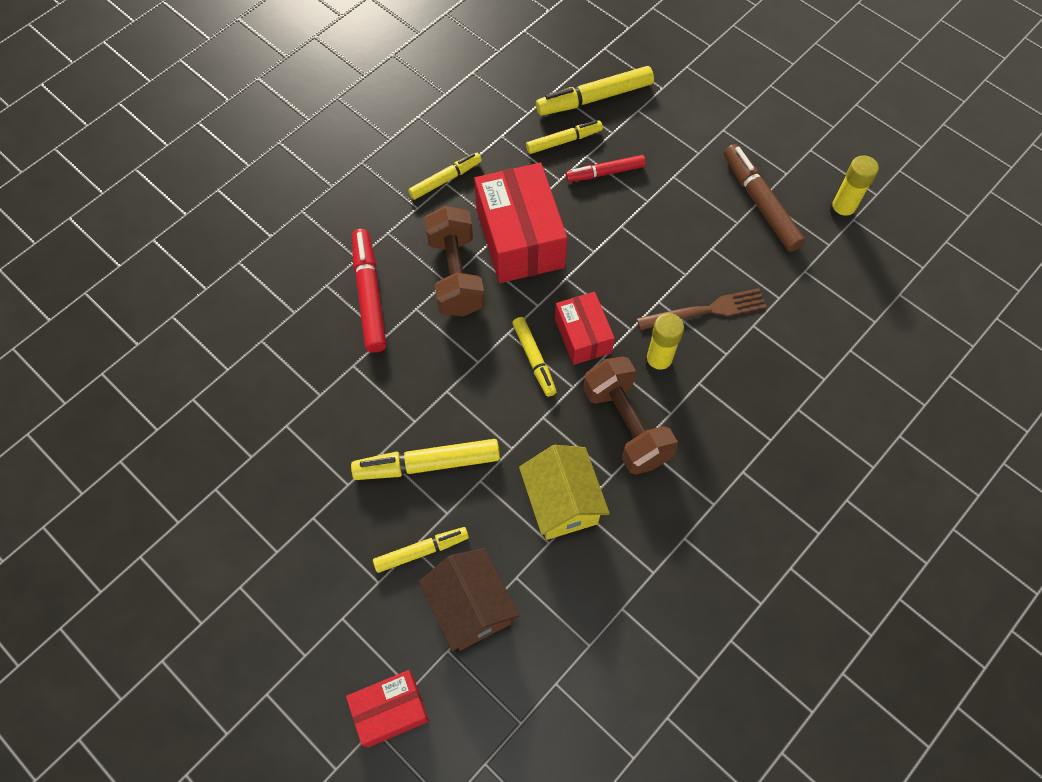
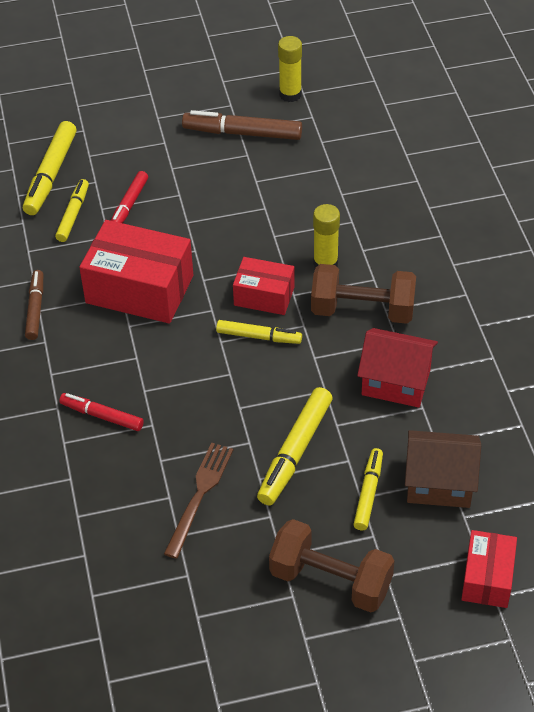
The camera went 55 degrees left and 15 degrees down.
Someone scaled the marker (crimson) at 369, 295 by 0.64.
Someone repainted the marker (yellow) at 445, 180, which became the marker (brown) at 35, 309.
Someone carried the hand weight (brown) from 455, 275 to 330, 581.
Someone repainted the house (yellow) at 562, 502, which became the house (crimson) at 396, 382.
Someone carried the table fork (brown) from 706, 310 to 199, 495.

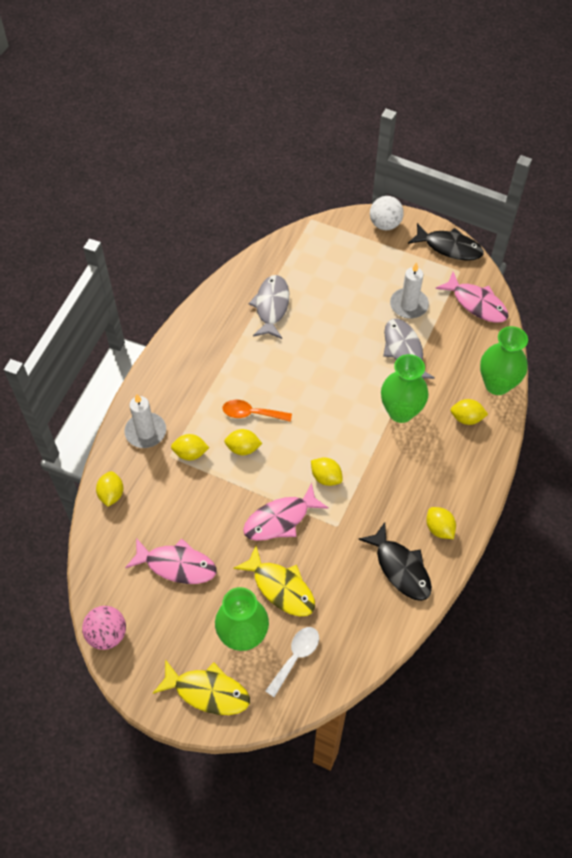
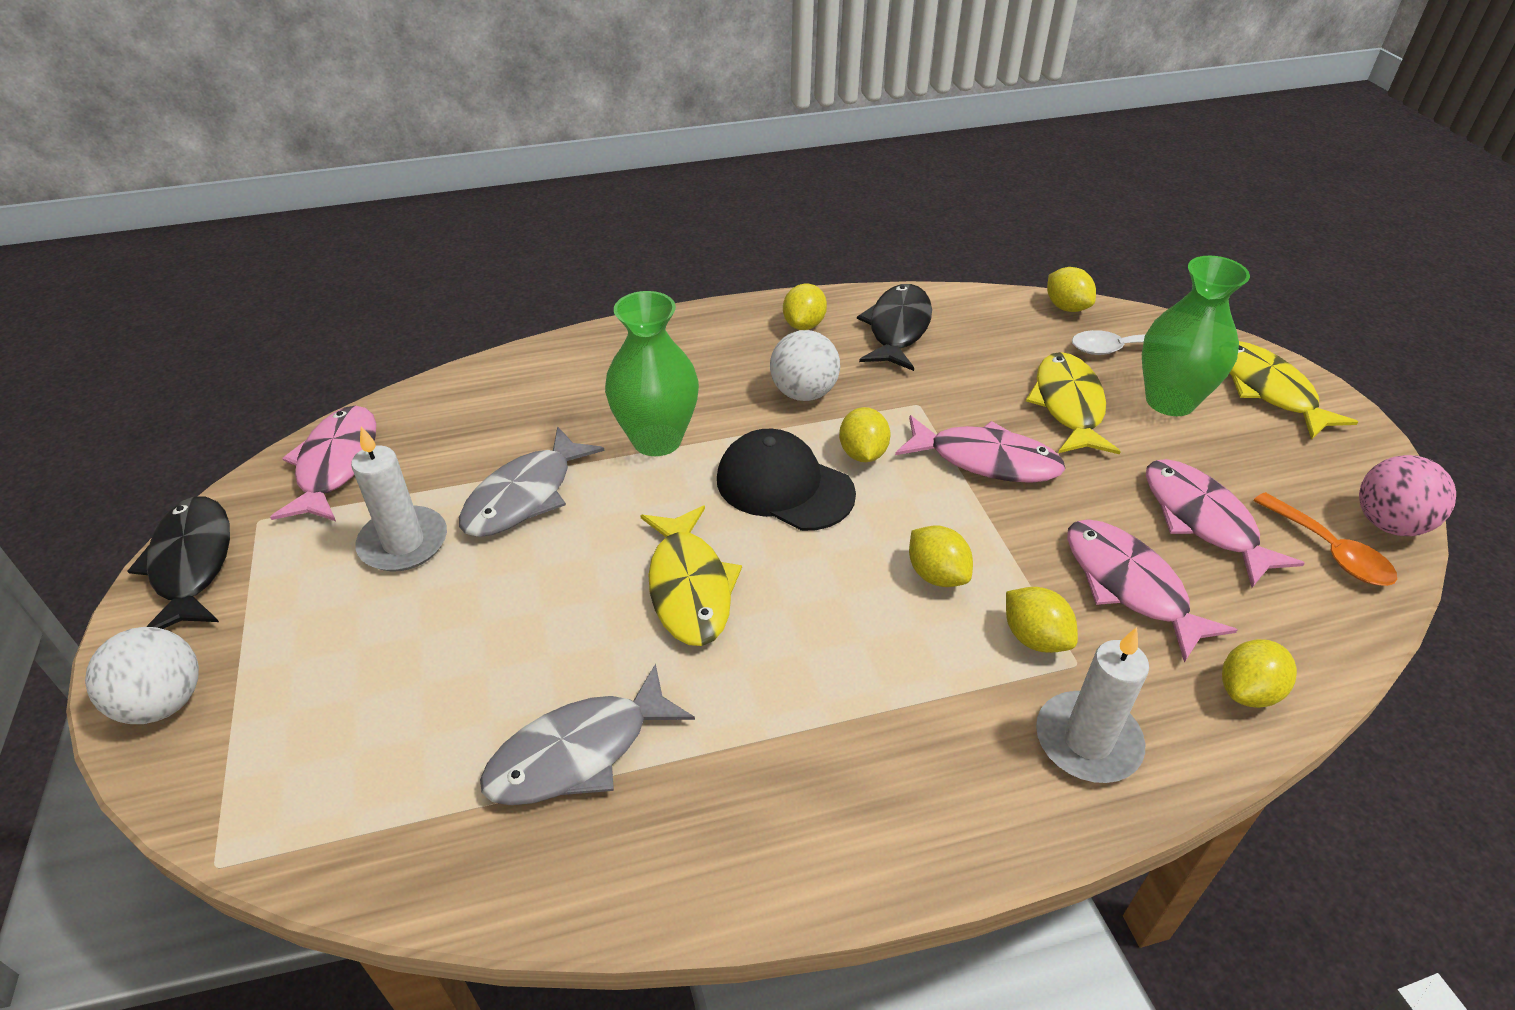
The camera went 130 degrees left and 15 degrees down.
Someone carried the teaspoon (orange) from 251, 413 to 1330, 551.
Someone carried the lemon (yellow) from 466, 418 to 1066, 307.
Someone took away the flower vase (leaf-green) at 497, 384.
Someone put down the toy fish (yellow) at 689, 587.
Someone put down the cap (ebony) at 784, 486.
Someone put down the play ball (snow-white) at 803, 393.
Someone put down the toy fish (rosy) at 1129, 585.

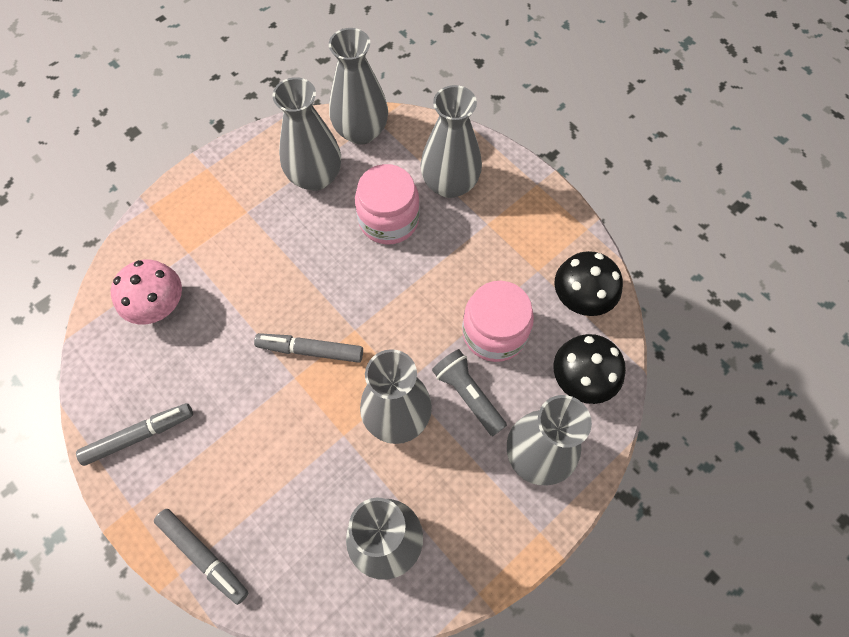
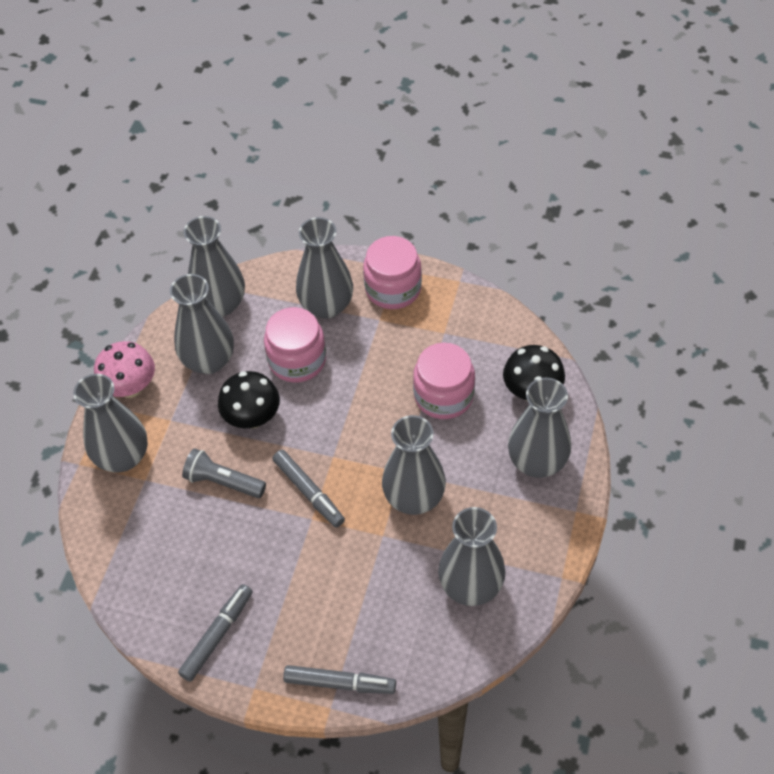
The camera went 30 degrees left and 10 degrees down.
Someone carried the toadstool (rosy) from 160, 306 to 130, 387.
Someone rotated the marker (ash-grey) at 310, 350 by 105 degrees counterclockwise.
Someone carried the pocket torch (ash-grey) from 468, 395 to 223, 481.
Someone carried the toadstool (ebony) from 581, 298 to 252, 417.
Someone put down the flower vase (ash-grey) at 123, 457.
Someone put down the jam jar (rosy) at 393, 288.

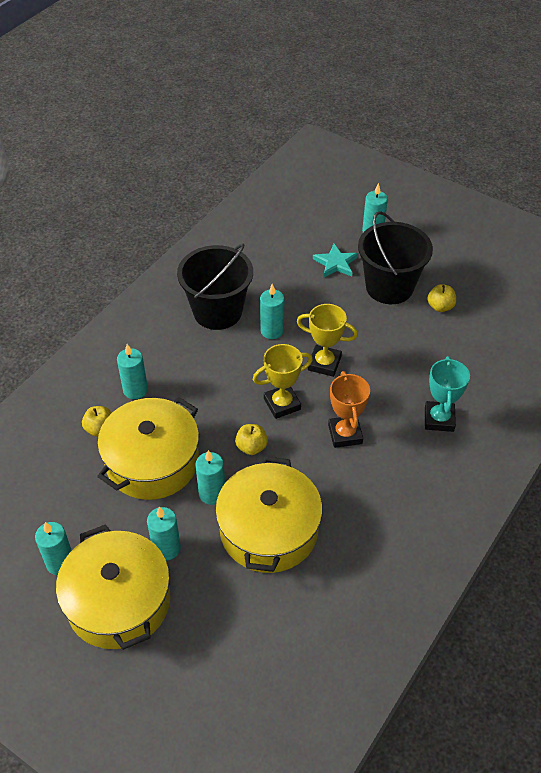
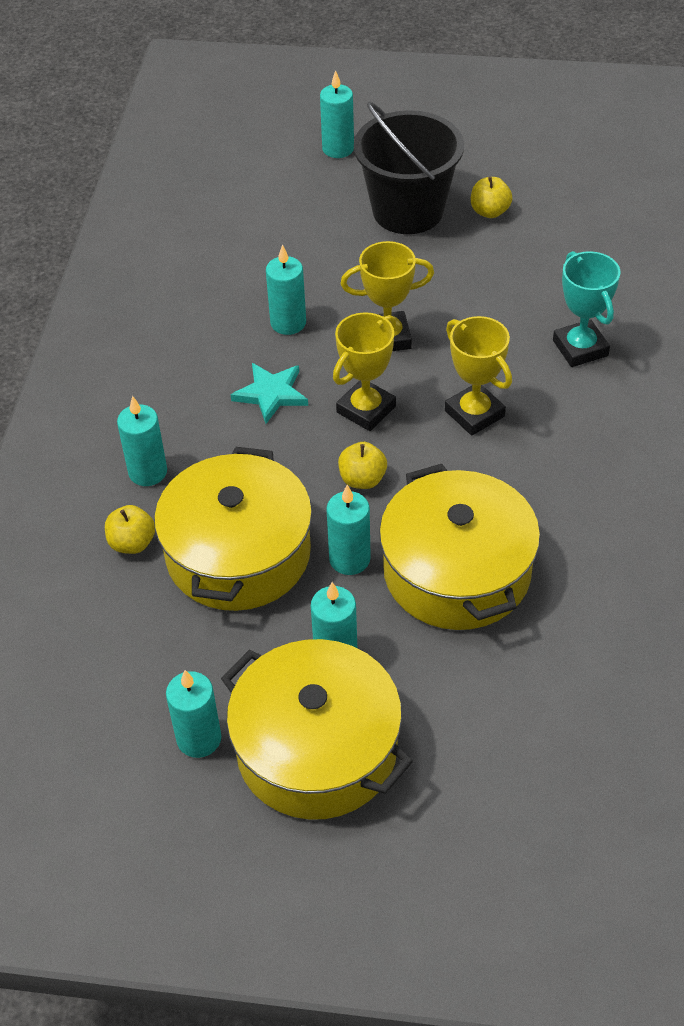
The camera went 25 degrees left and 0 degrees up.
Someone took away the bucket (ebony) at 217, 311.
Someone carried the star shape (turquoise) from 335, 263 to 271, 394.
Someone repainted the award cup (orange) at 345, 434, which became the award cup (yellow) at 474, 413.

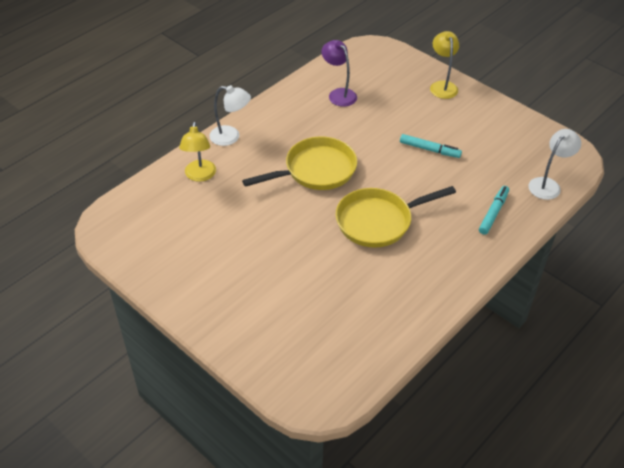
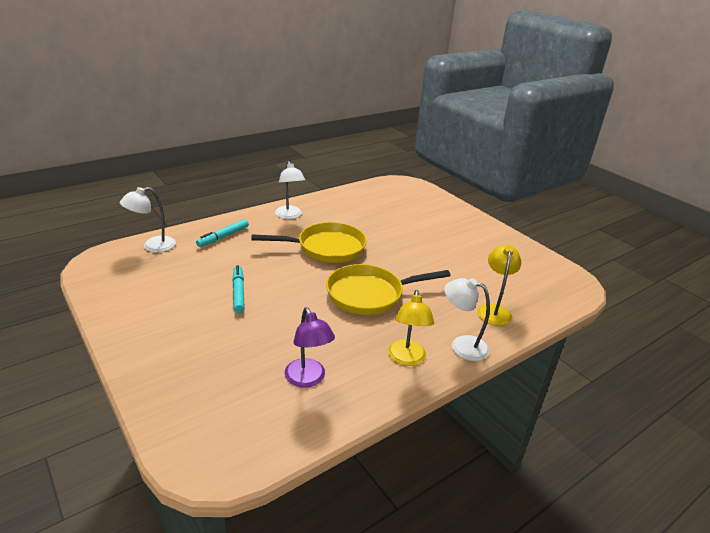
The camera went 170 degrees left and 15 degrees down.
Someone rotated the marker (turquoise) at 429, 149 by 45 degrees clockwise.
Someone carried the reading lamp (yellow) from 442, 86 to 406, 359.
Someone put down the reading lamp (snow-white) at 289, 215.

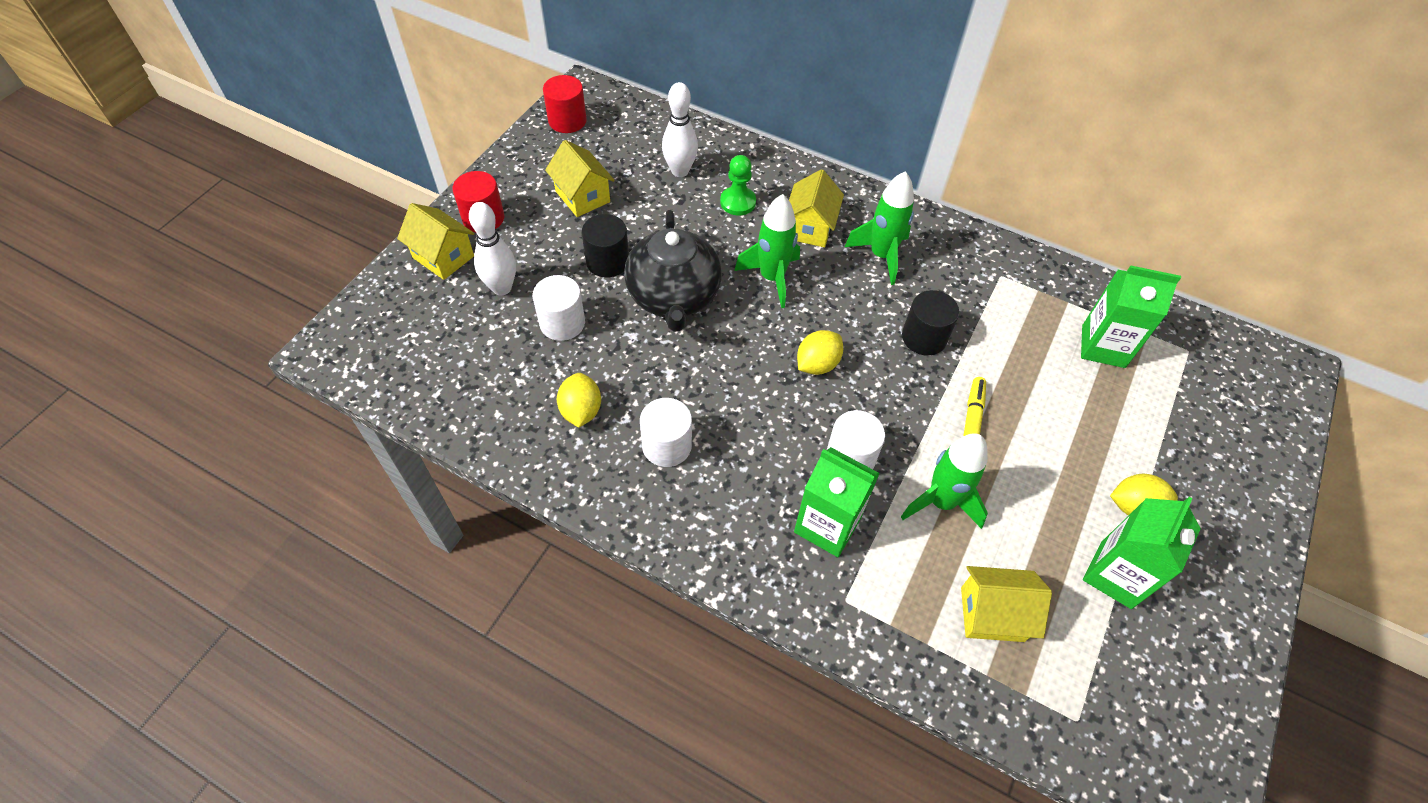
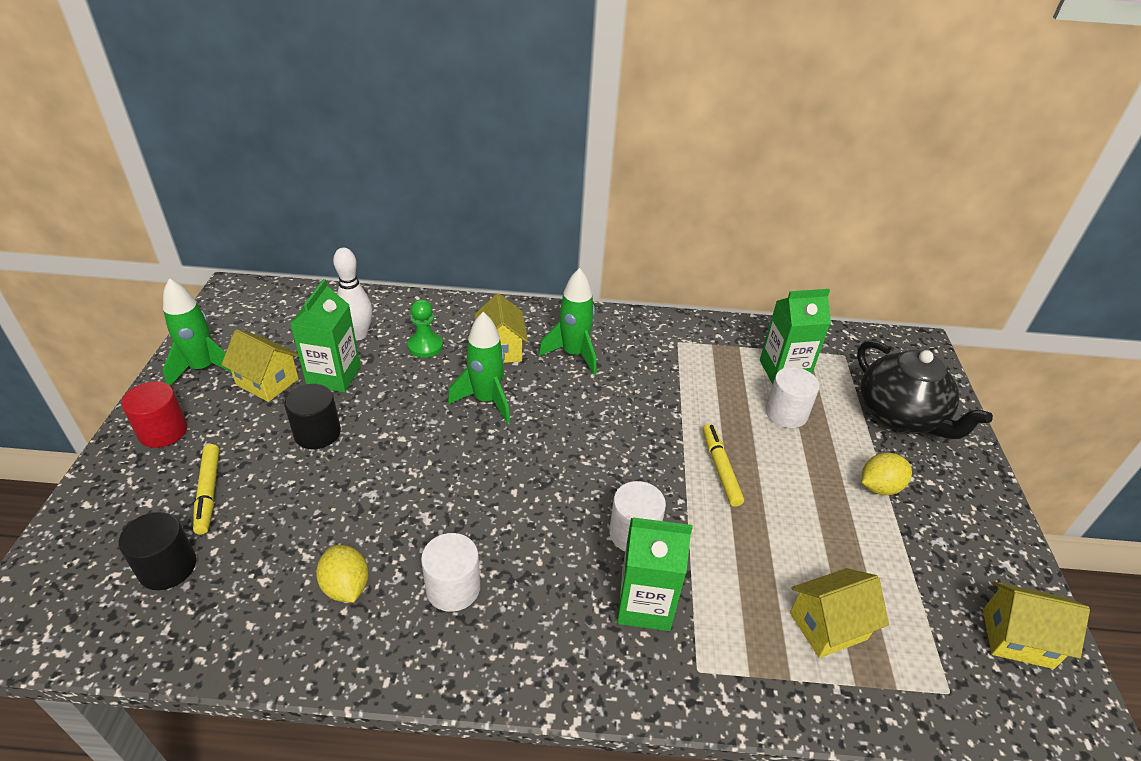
The camera went 25 degrees left and 15 degrees down.
Someone carried the house (yellow) from 443, 257 to 1017, 638.
Someone swapped the bowling pin (snow-white) at 502, 288 for the marker (yellow) at 208, 492.
Someone carried the solid cylinder (snow-white) from 562, 323 to 786, 413.
Someone took away the solid cylinder (crimson) at 567, 121.
Someone carried the tea pot (ebony) from 673, 297 to 900, 416.
Someone took away the lemon (yellow) at 817, 364.
Someone carried the rocket (leaf-green) from 941, 502 to 203, 368.
Someone carried the solid cylinder (ebony) from 924, 337 to 168, 567.
Someone carried the juice carton (leaf-green) from 1115, 575 to 334, 376.

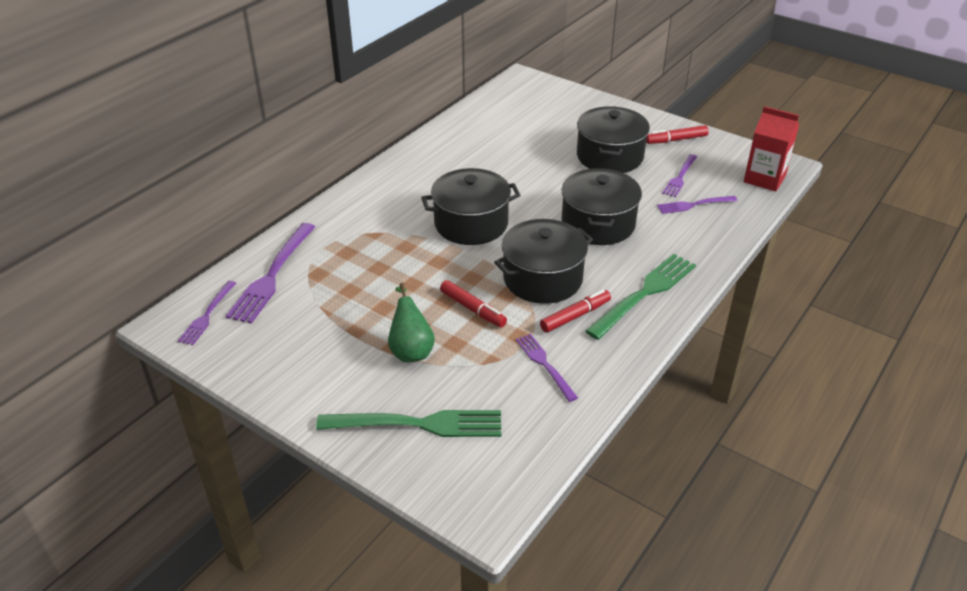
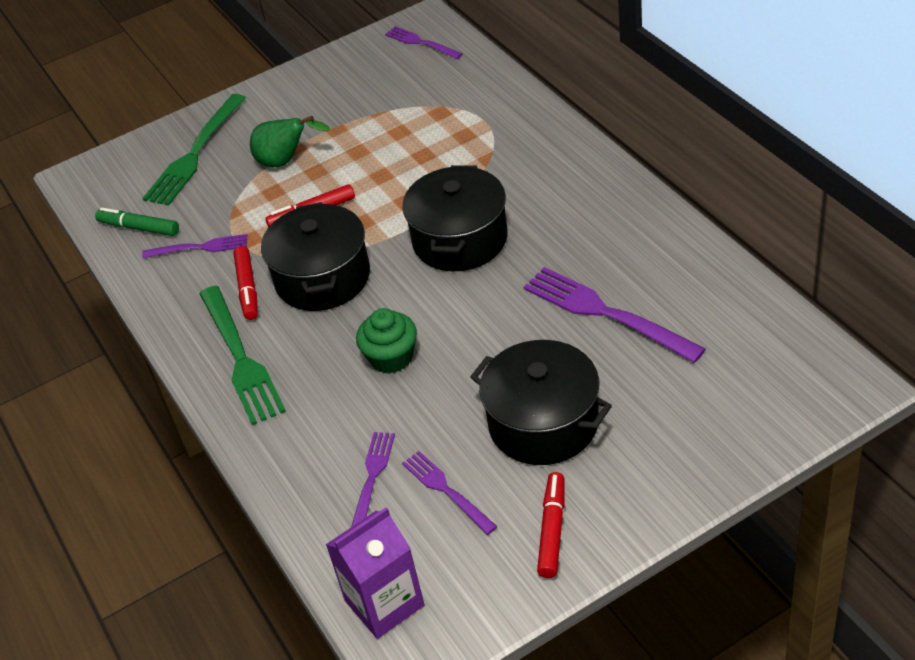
The camera went 120 degrees right and 5 degrees up.
Someone carried the table fork (royal purple) from 272, 276 to 605, 313.
Someone swapped the cooking pot (ebony) at 598, 224 for the fairy cake (leaf-green) at 391, 357.
Someone repainted the juice carton (crimson) at 764, 179, which became the juice carton (royal purple) at 384, 603.
Someone put down the marker (leaf-green) at 139, 228.

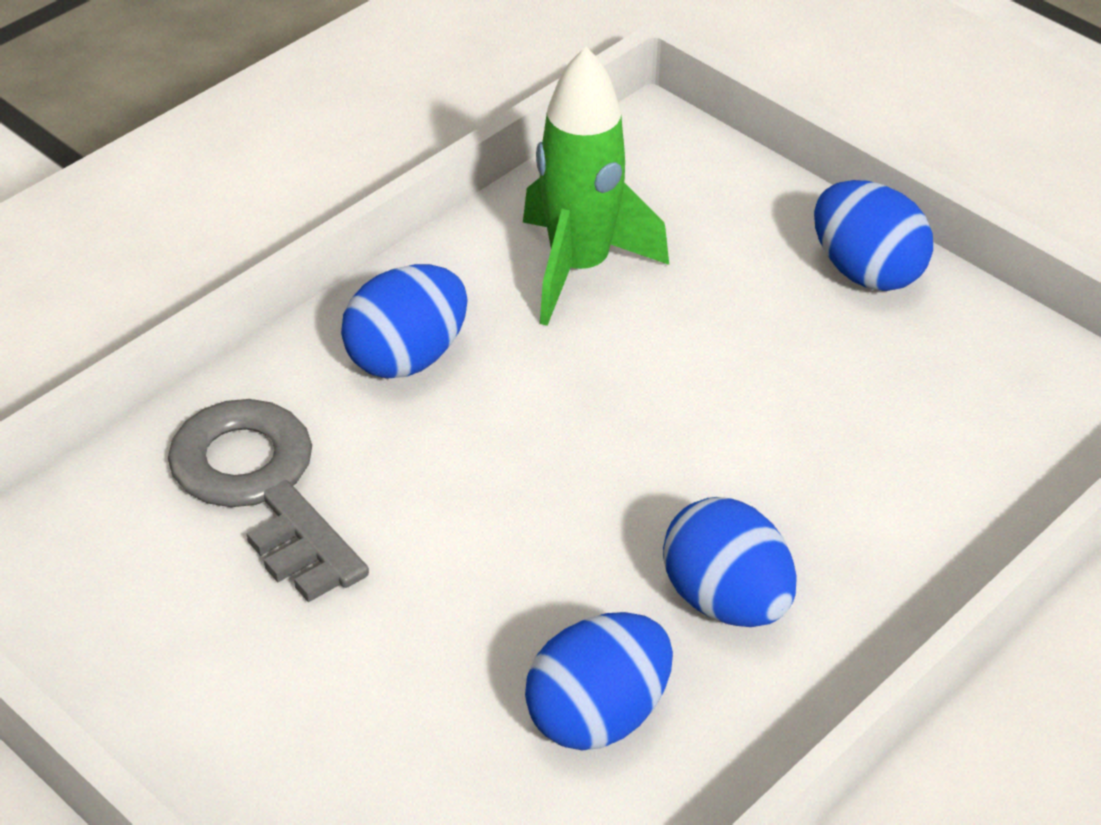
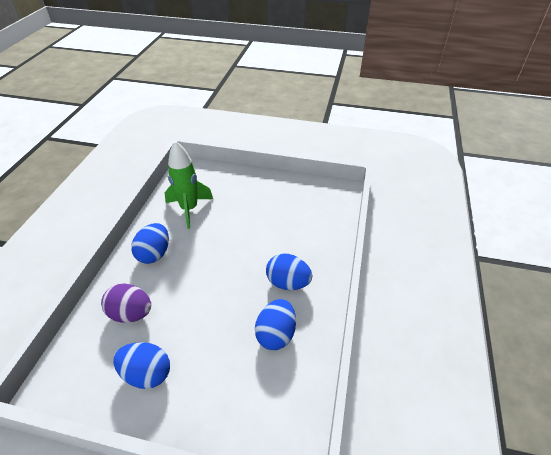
The camera went 30 degrees left and 0 degrees up.
Someone swapped the key (ash-grey) at 261, 487 for the egg (royal purple) at 131, 314.
Someone carried the egg (cobalt) from 866, 271 to 147, 374.

